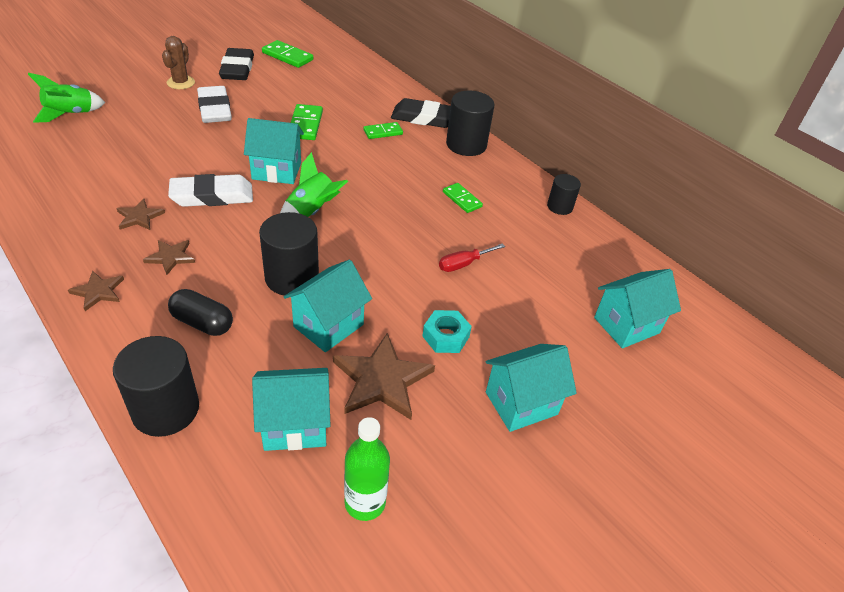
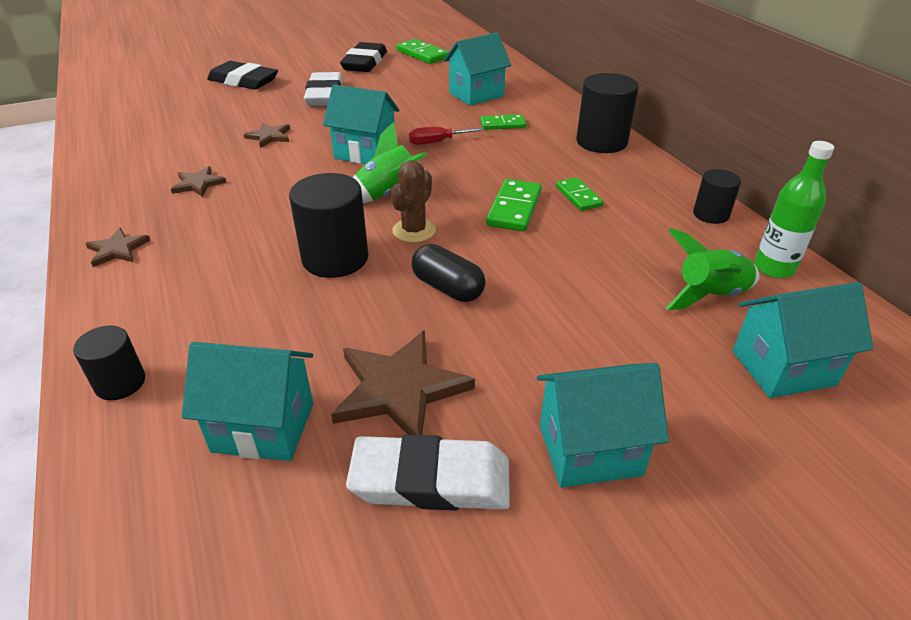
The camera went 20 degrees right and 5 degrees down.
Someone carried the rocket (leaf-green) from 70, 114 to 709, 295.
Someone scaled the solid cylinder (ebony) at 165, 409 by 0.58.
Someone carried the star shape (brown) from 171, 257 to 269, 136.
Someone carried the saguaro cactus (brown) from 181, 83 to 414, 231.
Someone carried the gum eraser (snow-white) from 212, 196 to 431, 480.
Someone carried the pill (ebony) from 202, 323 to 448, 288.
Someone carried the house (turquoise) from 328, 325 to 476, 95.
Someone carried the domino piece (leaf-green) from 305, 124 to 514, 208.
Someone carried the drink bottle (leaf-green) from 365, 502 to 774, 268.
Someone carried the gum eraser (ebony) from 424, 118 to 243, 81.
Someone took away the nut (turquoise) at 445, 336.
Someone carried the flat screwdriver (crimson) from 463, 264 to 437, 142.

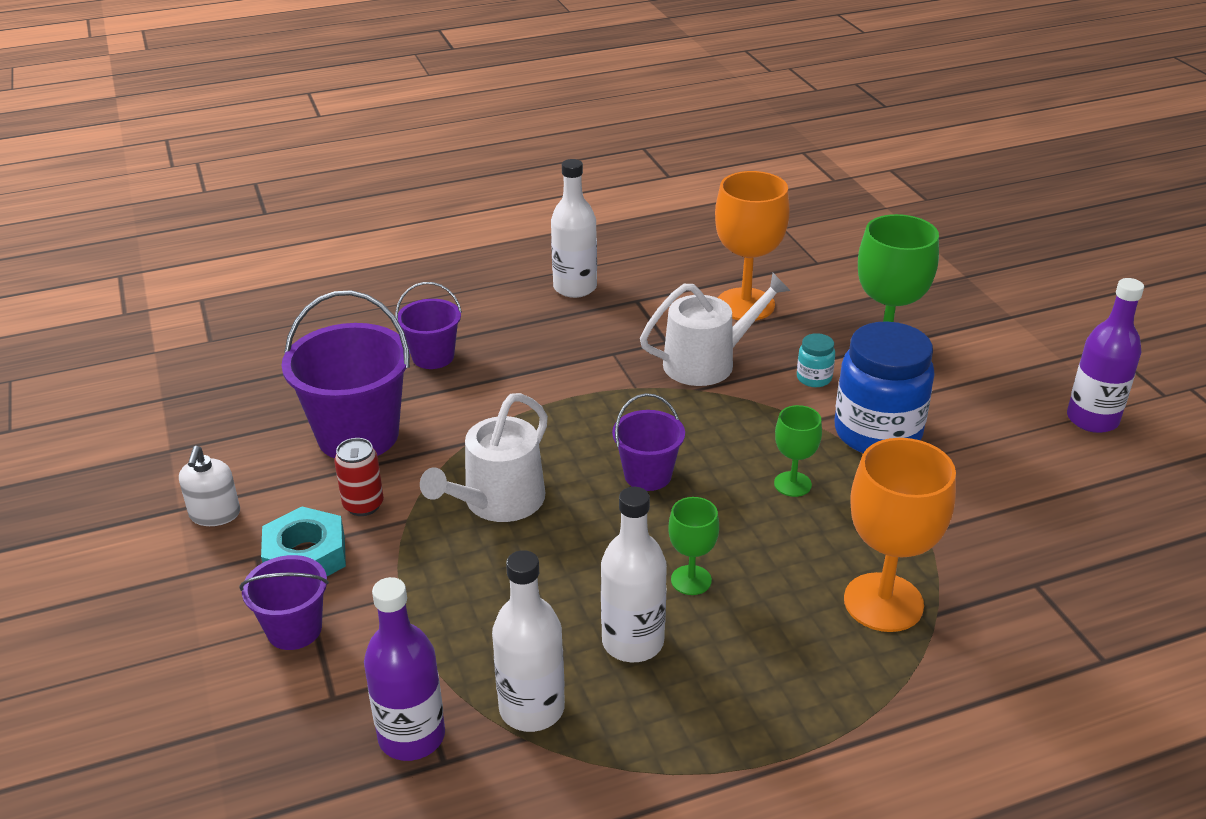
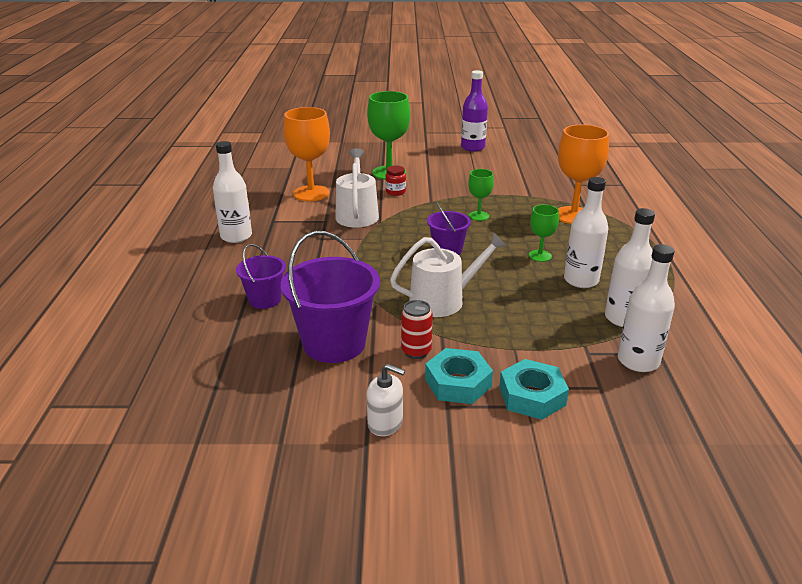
The camera went 70 degrees left and 5 degrees down.
Someone swapped the bucket (royal purple) at 294, 629 for the nut (turquoise) at 532, 396.
Someone repainted the drink bottle (royal purple) at 411, 736, which became the drink bottle (snow-white) at 638, 361.
Someone rotated the watering pot (snow-white) at 498, 501 by 75 degrees counterclockwise.
Someone repainted the jam jar (turquoise) at 814, 378, which became the jam jar (crimson) at 395, 192.
Someone took away the jam jar (cobalt) at 877, 433.

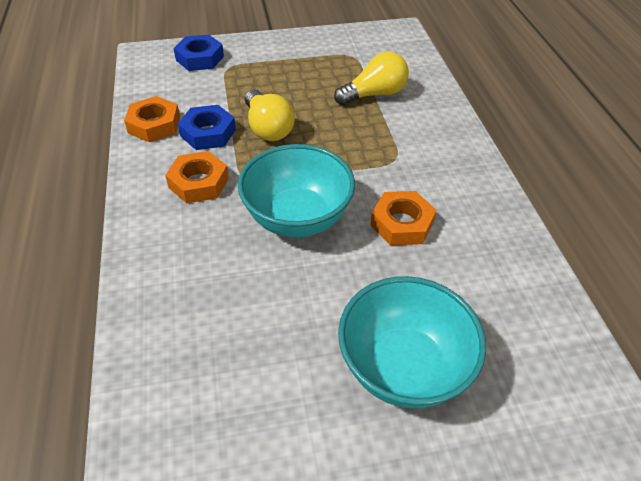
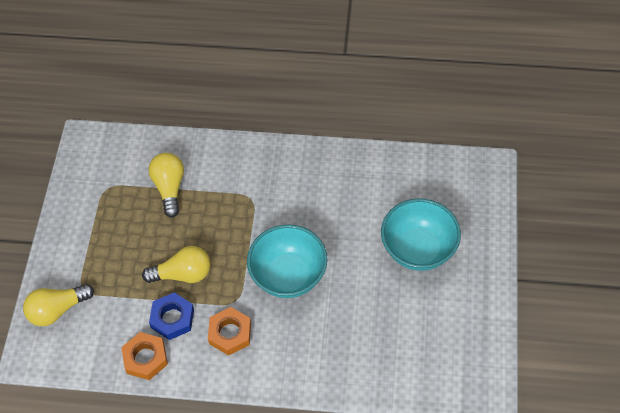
The camera went 70 degrees left and 10 degrees up.
Someone swapped the nut (cobalt) at 200, 58 for the light bulb (yellow) at 57, 310.
Someone took away the nut (orange) at 402, 223.

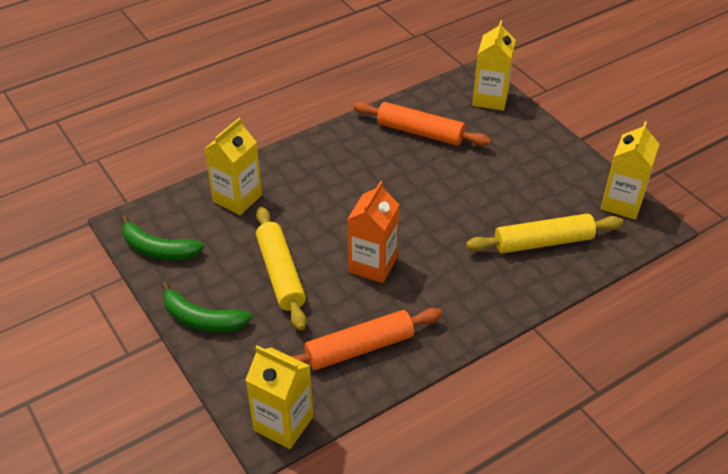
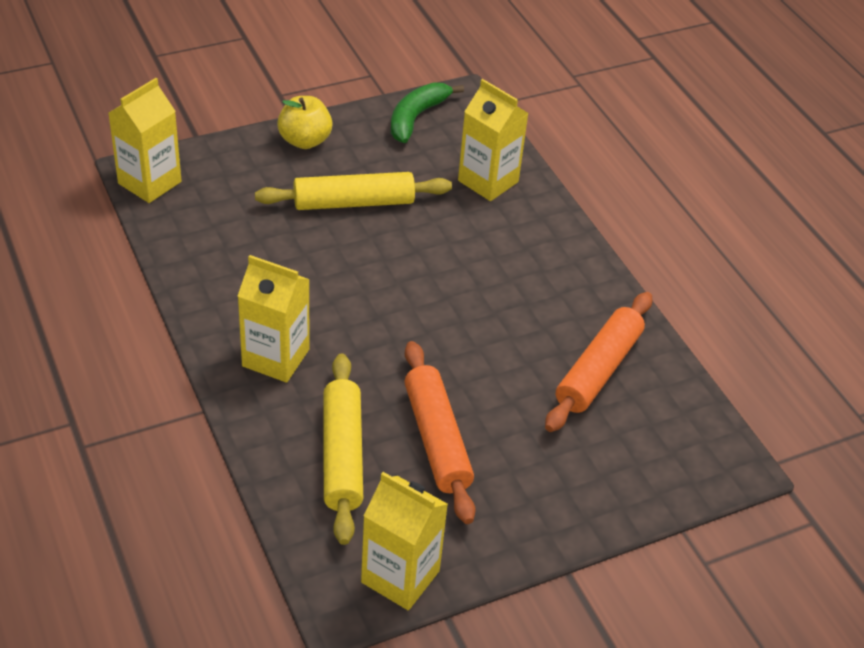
The camera went 95 degrees right and 0 degrees up.
Someone swapped the banana (leaf-green) at 202, 319 for the toy apple (yellow) at 305, 141.
Someone carried the pastry roller (orange) from 359, 348 to 437, 439.
Someone took away the juice carton (orange) at 372, 265.
Someone carried the juice carton (yellow) from 490, 99 to 276, 358.

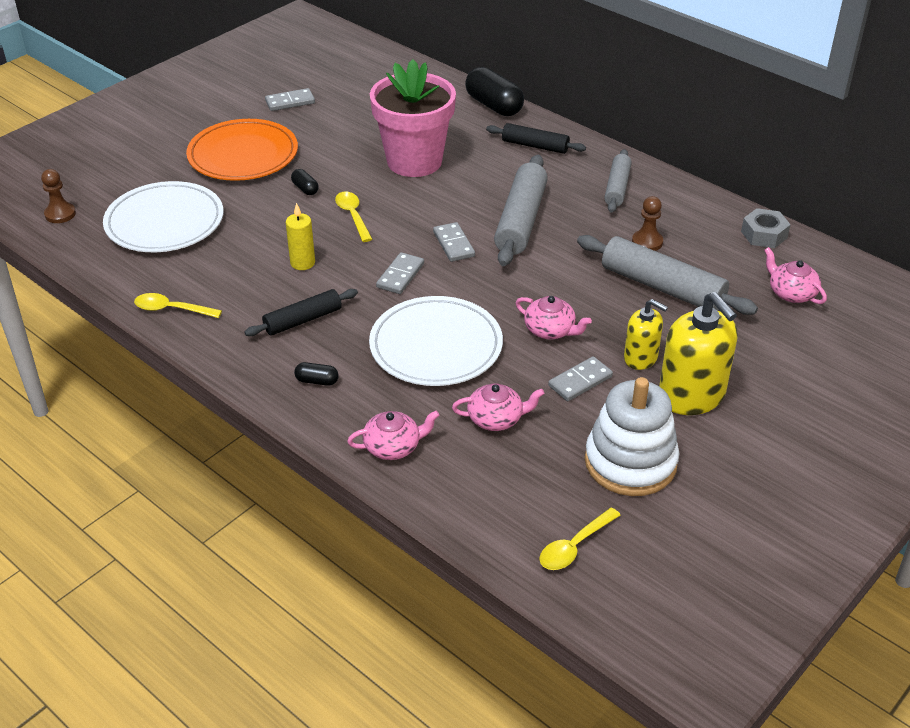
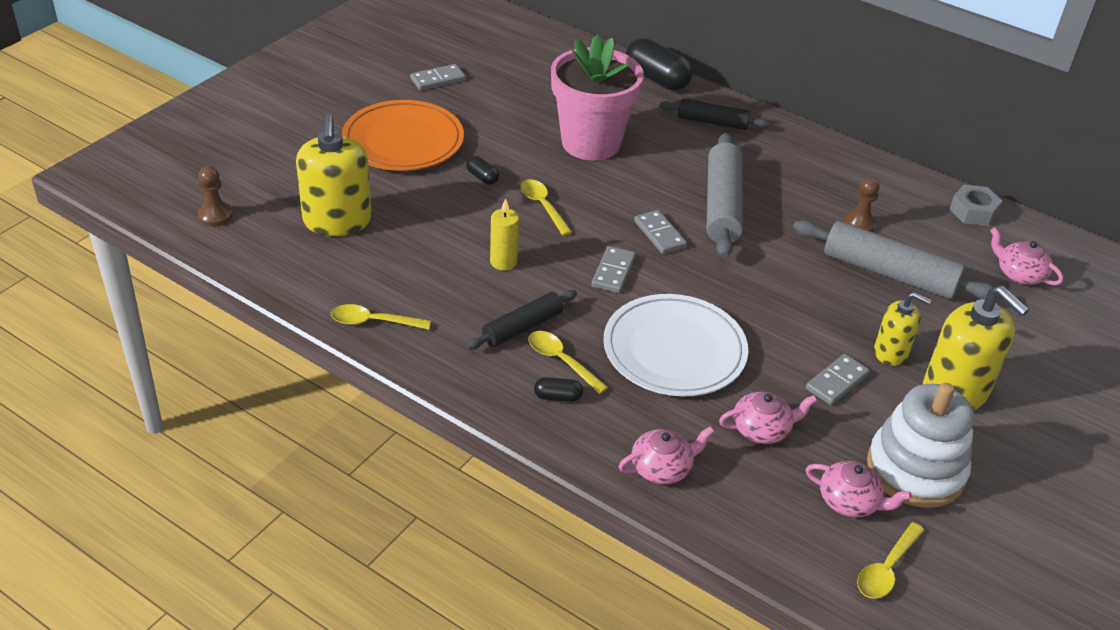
The camera went 10 degrees left and 0 degrees up.
Someone swapped the plate (snow-white) at 164, 222 for the pump bottle (yellow) at 337, 221.
Someone carried the tea pot (rosy) from 550, 330 to 850, 501.
Someone took away the pastry roller (ash-grey) at 617, 187.
Someone put down the teaspoon (yellow) at 561, 361.

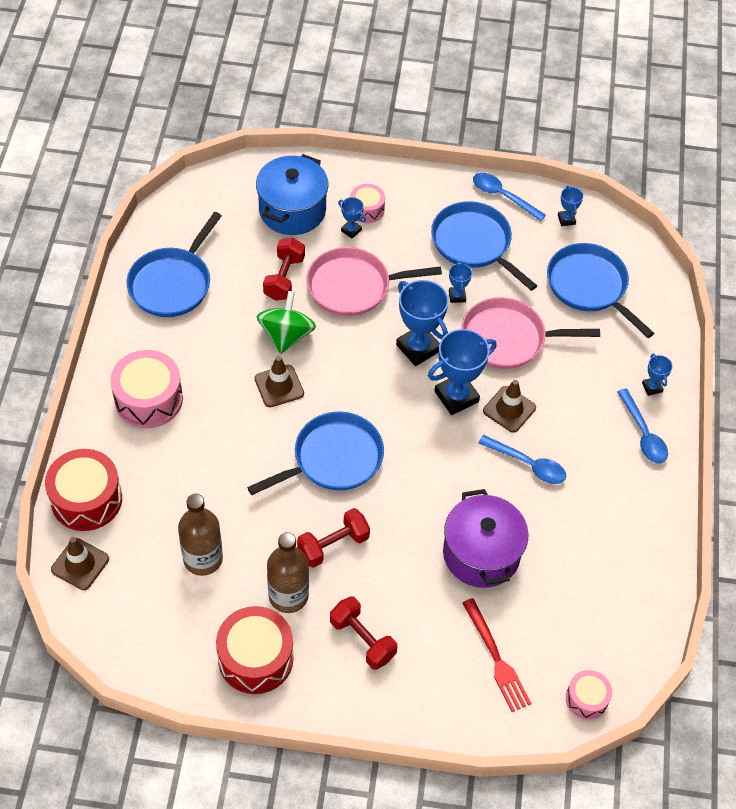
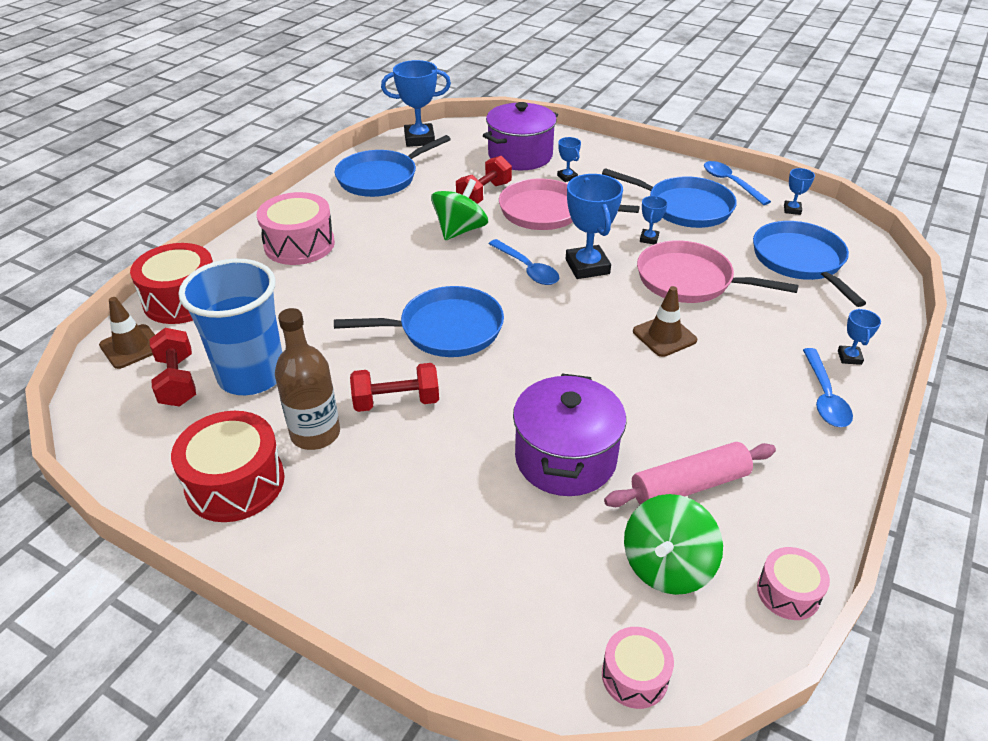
The camera went 25 degrees right and 15 degrees down.
Someone swapped the drink bottle (brown) at 203, 559 for the tumbler (cobalt) at 251, 375.
Someone took away the road cone (brown) at 279, 386.
Someone repainted the cooking pot (cobalt) at 292, 210, which became the cooking pot (royal purple) at 520, 156.
Someone carried the hand weight (crimson) from 362, 639 to 177, 381.
Someone carried the snare drum (rosy) from 367, 209 to 788, 592.
Someone carried the award cup (cobalt) from 456, 396 to 419, 139.
Someone rotated the skillet (cobalt) at 474, 243 by 135 degrees clockwise.
Someone took away the table fork (crimson) at 496, 658.
Someone carried the teaspoon (cobalt) from 528, 464 to 527, 269.
Someone put down the pastry roller (rosy) at 689, 486.
Someone put down the spinning top (leaf-green) at 666, 566.

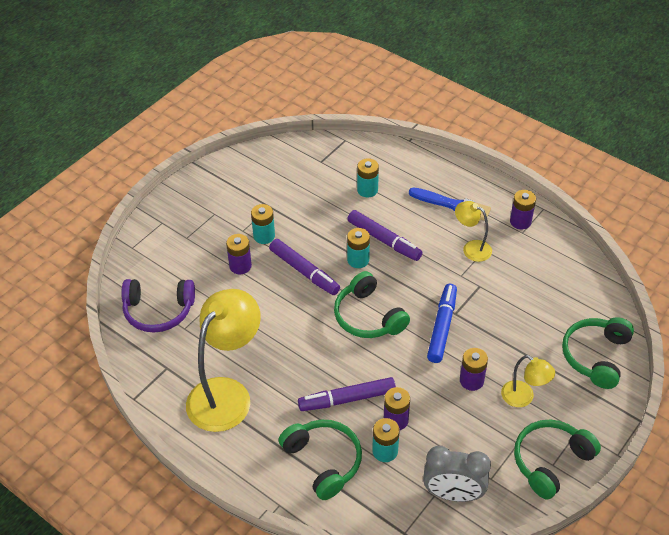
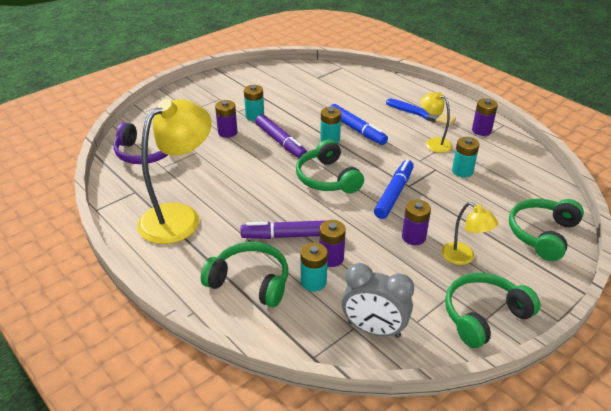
The camera went 10 degrees right and 10 degrees down.
Someone rotated the over-ear headphones (leaf-green) at 323, 461 by 45 degrees counterclockwise.
Someone repainted the marker (royal purple) at 384, 240, which became the marker (cobalt) at 356, 129.
Someone carried the power cell (turquoise) from 367, 190 to 462, 171.

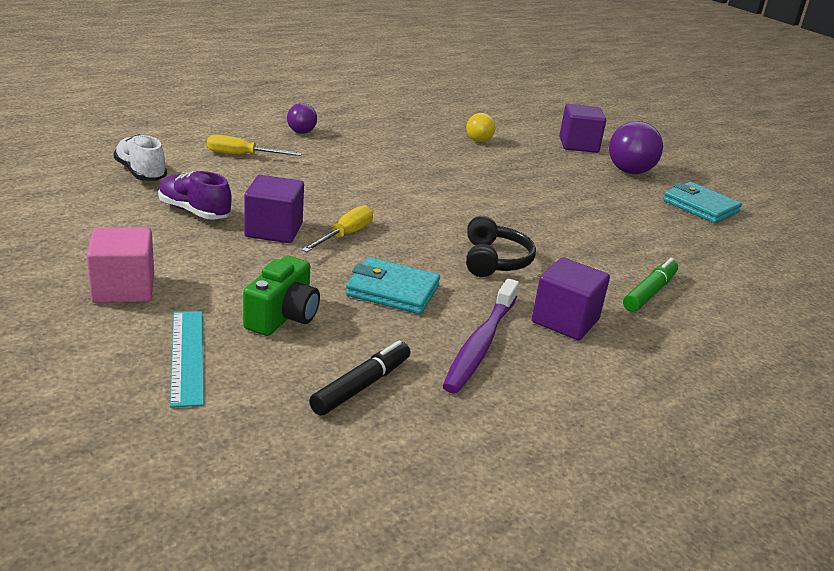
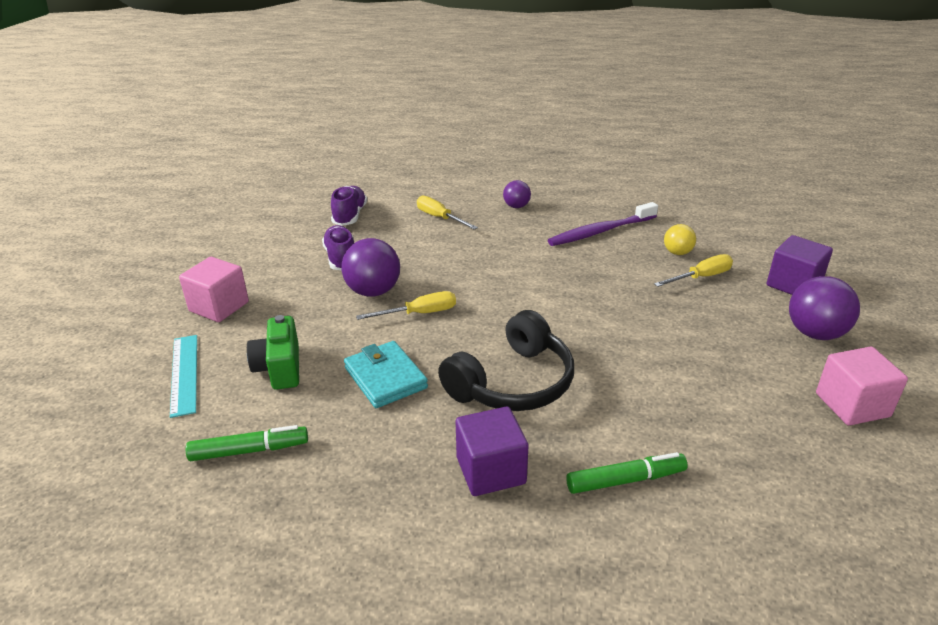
The camera went 45 degrees right and 5 degrees up.
Someone repainted the lace-up shoe (snow-white) at 141, 173, which became the lace-up shoe (royal purple) at 350, 216.
Someone rotated the ruler (turquoise) at 187, 356 by 45 degrees counterclockwise.
Someone rotated the photo camera (leaf-green) at 283, 316 by 105 degrees clockwise.
Someone swapped the block (royal purple) at 274, 230 for the play ball (royal purple) at 373, 291.
Someone repainted the marker (ebony) at 361, 386, which became the marker (leaf-green) at 249, 450.
Someone carried the tooth brush (royal purple) from 480, 344 to 600, 231.
Someone scaled the over-ear headphones (ebony) at 494, 260 by 1.51.
Someone swapped the billfold (turquoise) at 700, 206 for the block (rosy) at 852, 405.
Someone put down the flat screwdriver (yellow) at 701, 277.

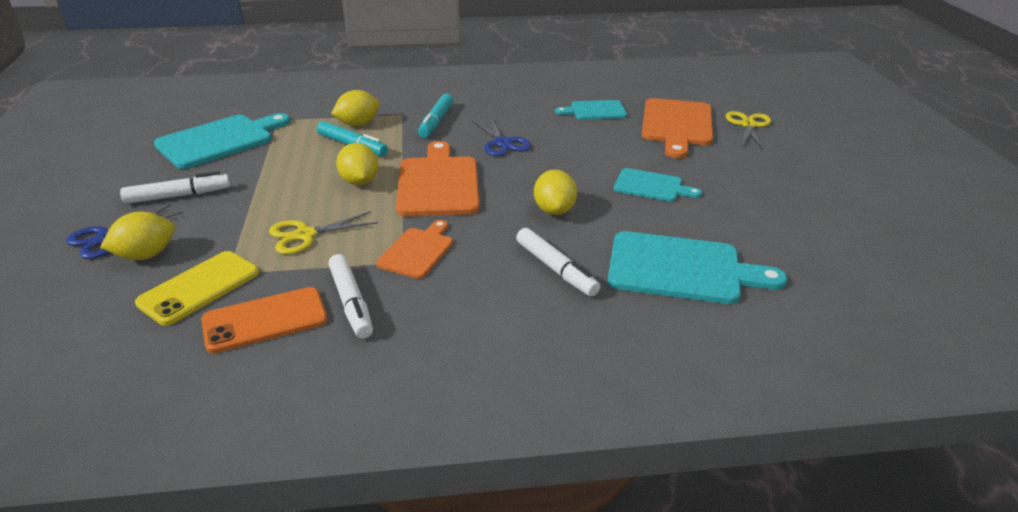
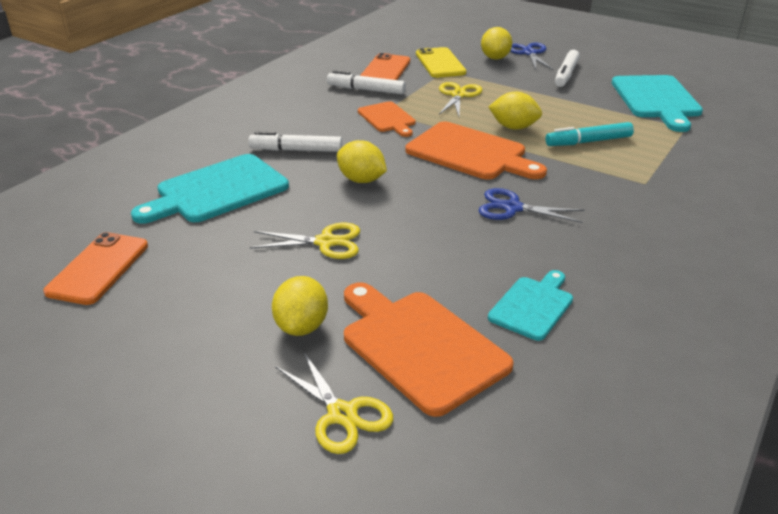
The camera went 130 degrees right and 0 degrees up.
Someone carried the lemon (yellow) from 358, 124 to 302, 326.
Someone took away the marker (turquoise) at 436, 122.
Someone swapped the bread board (turquoise) at 651, 186 for the shears (yellow) at 325, 242.
Someone put down the phone (orange) at 98, 268.

